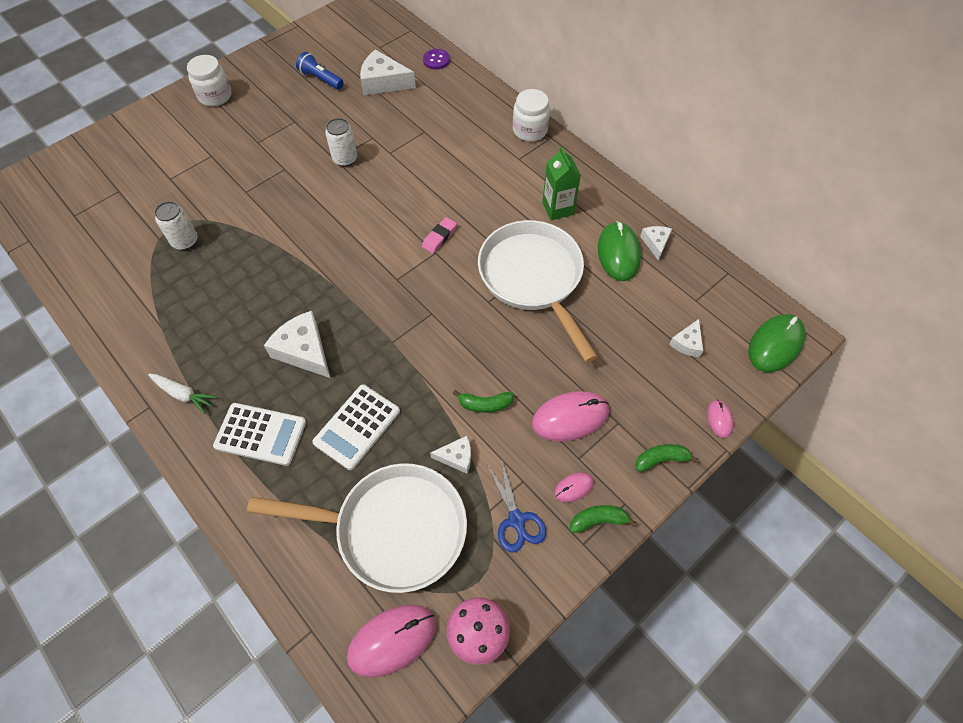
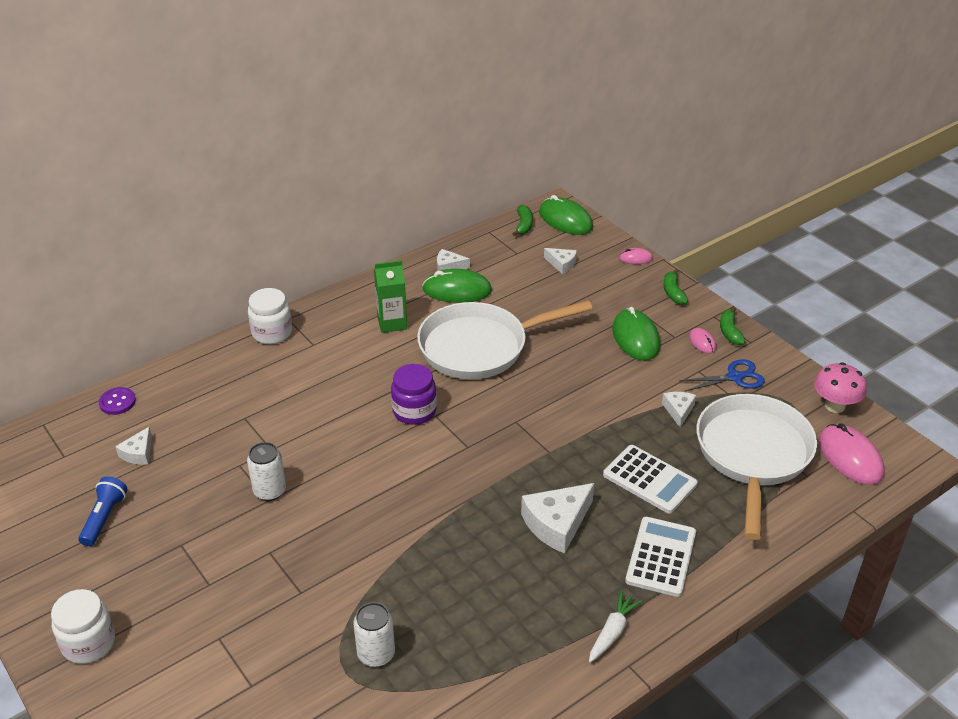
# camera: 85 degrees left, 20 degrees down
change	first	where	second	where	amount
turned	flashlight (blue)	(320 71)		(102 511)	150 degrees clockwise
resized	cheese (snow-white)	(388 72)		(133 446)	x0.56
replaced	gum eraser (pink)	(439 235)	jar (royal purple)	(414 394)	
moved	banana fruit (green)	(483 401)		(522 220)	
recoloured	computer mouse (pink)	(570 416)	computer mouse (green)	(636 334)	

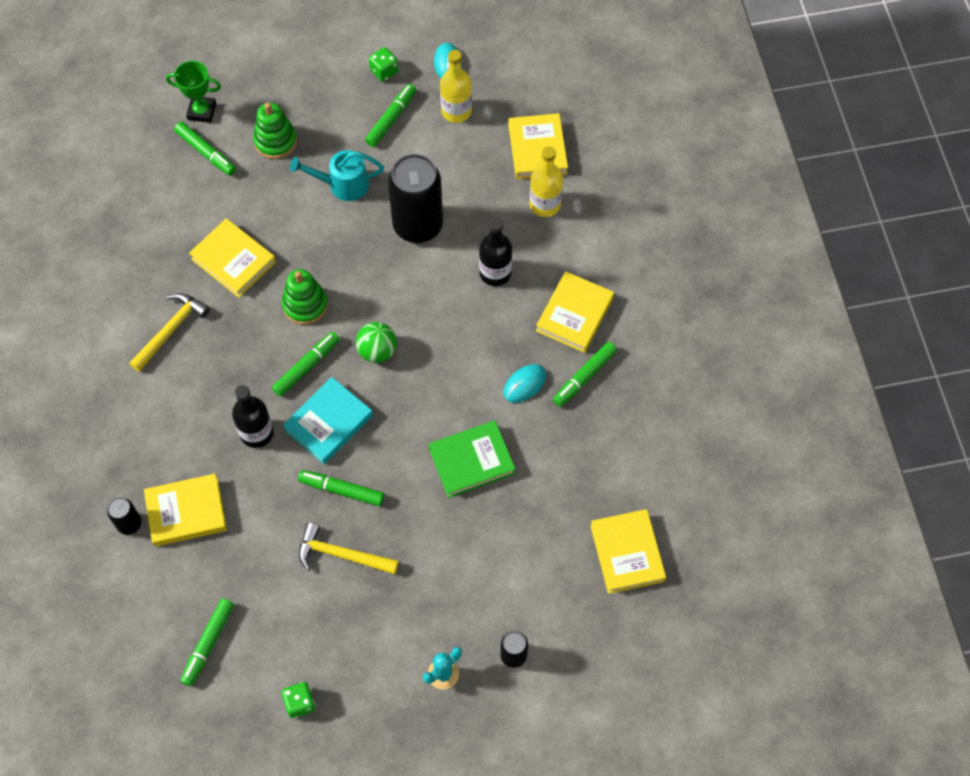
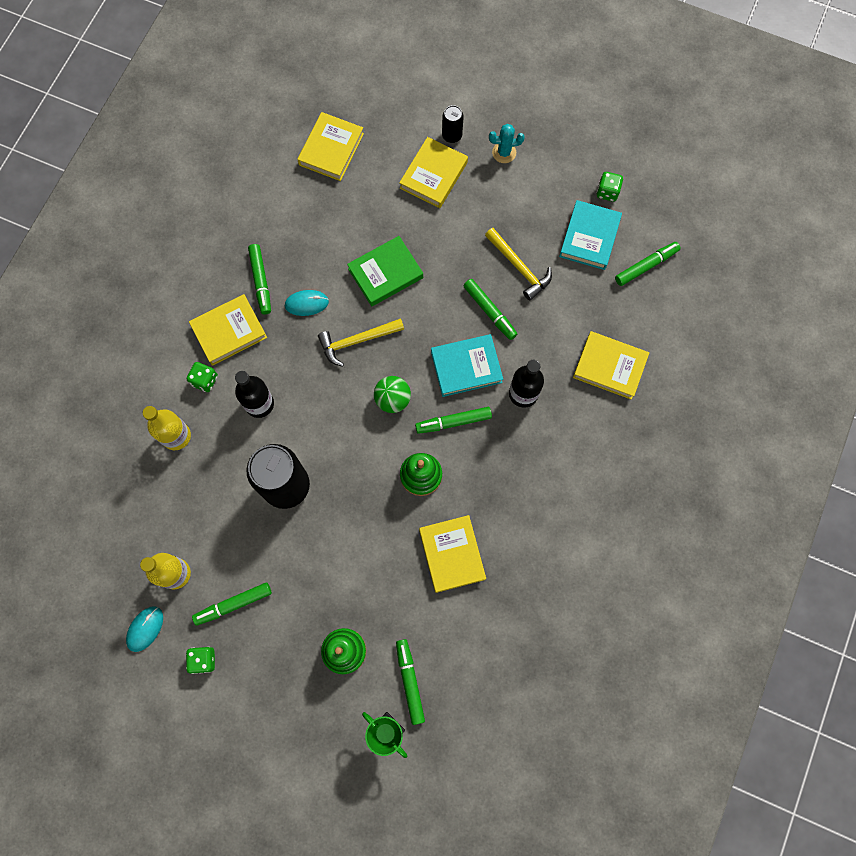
# camera: 145 degrees left, 10 degrees up
change	first	where	second	where	amount
removed	soda can (jet-black)	(124 516)			
moved	claw hammer (golden)	(169 332)		(361 342)	
removed	watering pot (teal)	(337 175)			
turned	book (green)	(472 459)		(385 271)	45 degrees counterclockwise
moved	book (golden)	(538 146)		(433 172)	
turned	marker pen (green)	(585 374)		(259 279)	90 degrees clockwise
added			die (green)	(202 377)	
added			book (teal)	(590 235)	

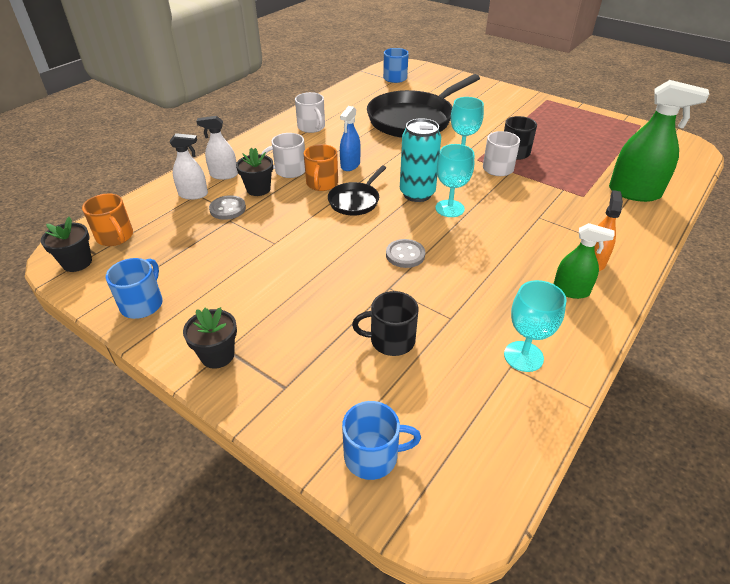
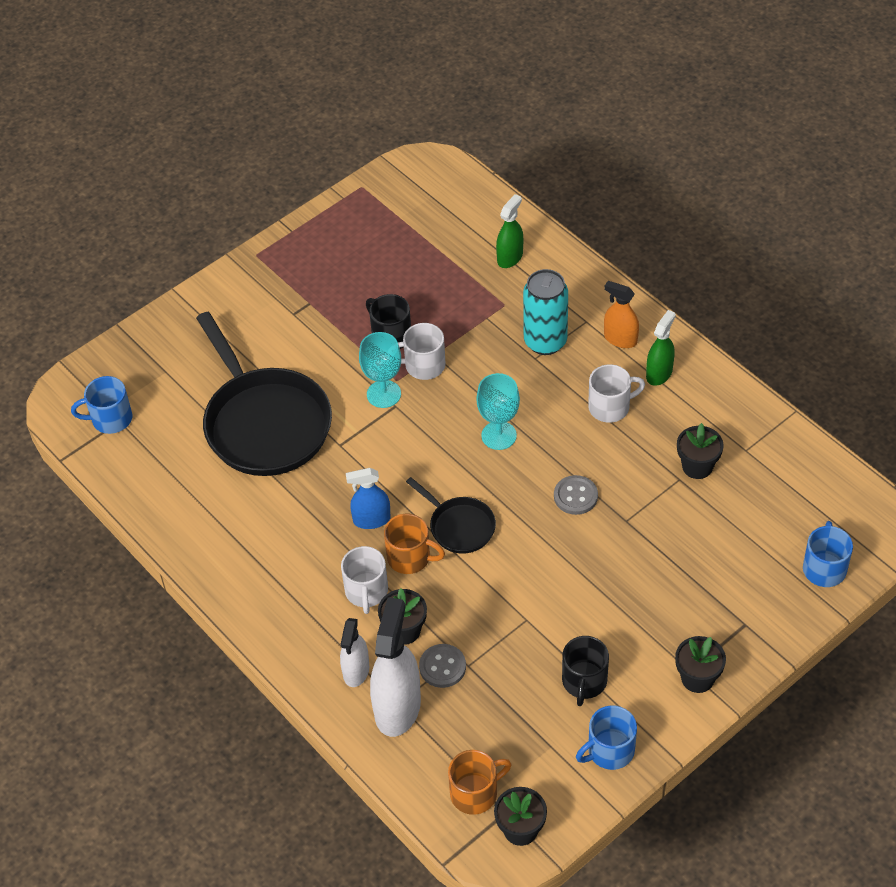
# camera: 75 degrees left, 10 degrees up
change	first	where	second	where	amount
turned	tea mug (blue)	(134 288)		(606 738)	60 degrees counterclockwise
resized	spray bottle (snow-white)	(189 166)		(395 667)	x1.72
moved	tea mug (snow-white)	(310 112)		(616 393)	
turned	spray bottle (blue)	(350 138)		(368 498)	135 degrees clockwise
moved	tea mug (jet-black)	(385 323)		(585 671)	
moved	soda can (teal)	(420 160)		(545 312)	
removed	wine glass (teal)	(535 326)			
resized	spray bottle (green)	(659 141)		(509 231)	x0.58
added			potted plant (jet-black)	(700 451)	

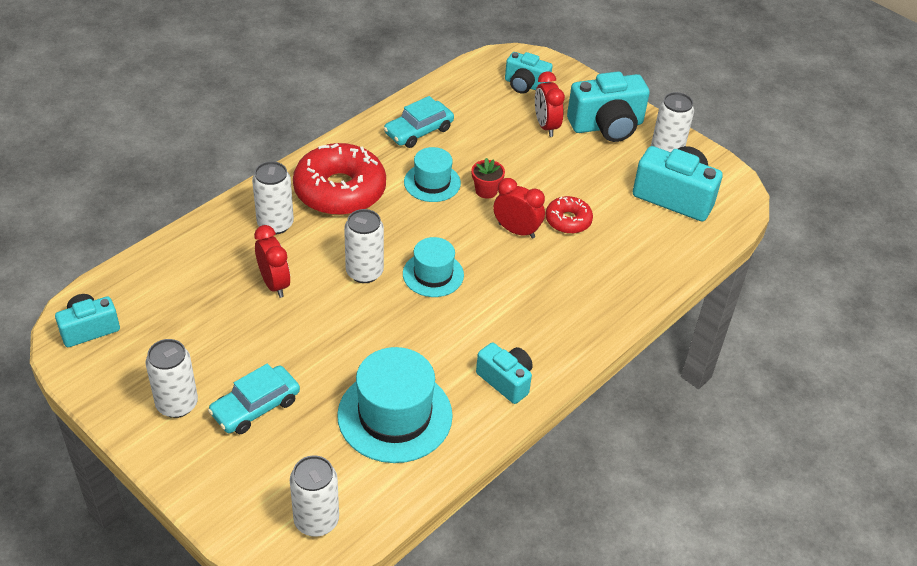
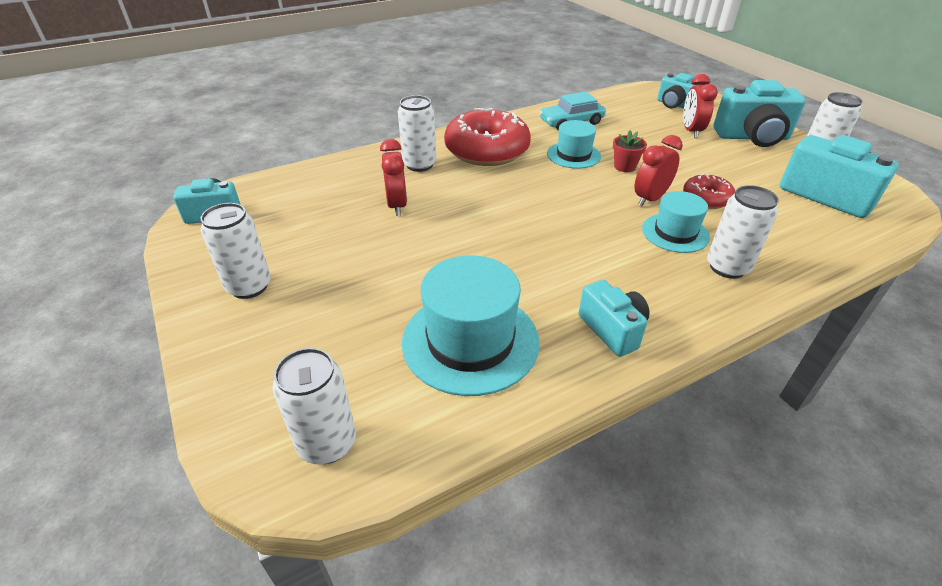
# camera: 20 degrees right, 5 degrees down
change	first	where	second	where	amount
removed	toy car (teal)	(254 399)			
moved	soda can (snow-white)	(364 246)		(743 232)	
moved	tall hat (teal)	(433 267)		(676 222)	
turned	clock (red)	(519 208)		(658 171)	90 degrees counterclockwise

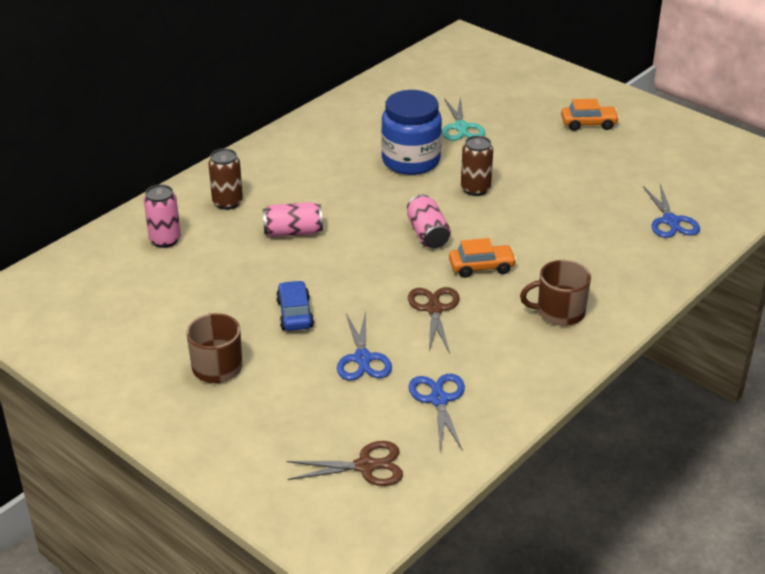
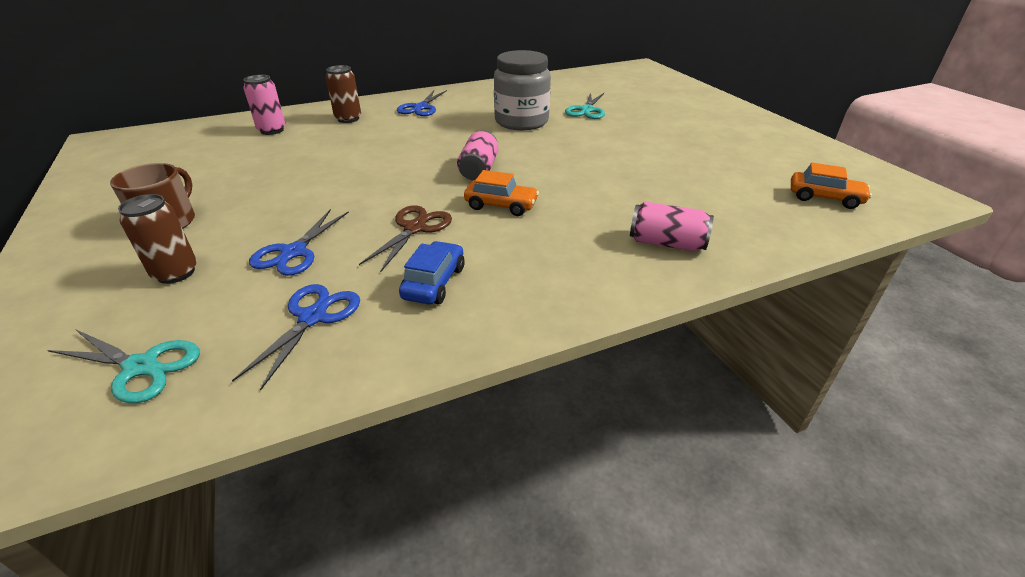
# camera: 25 degrees right, 0 degrees up
change	first	where	second	where	amount
moved	soda can (pink)	(293 219)		(672 226)	
moved	toy car (blue)	(295 305)		(431 272)	
recoloured	pair of scissors (dark brown)	(344 463)	pair of scissors (teal)	(124 366)	
recoloured	jar (blue)	(411 132)	jar (ash-grey)	(522 90)	
moved	soda can (dark brown)	(477 166)		(157 239)	
removed	tea mug (dark brown)	(555 293)			
moved	toy car (orange)	(590 115)		(831 185)	
moved	pair of scissors (blue)	(671 211)		(422 103)	

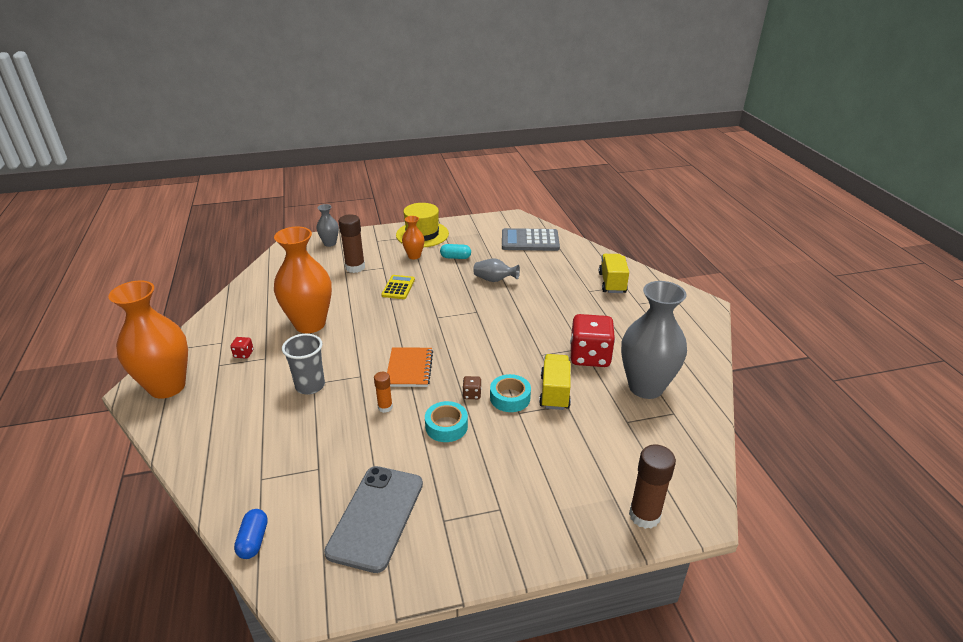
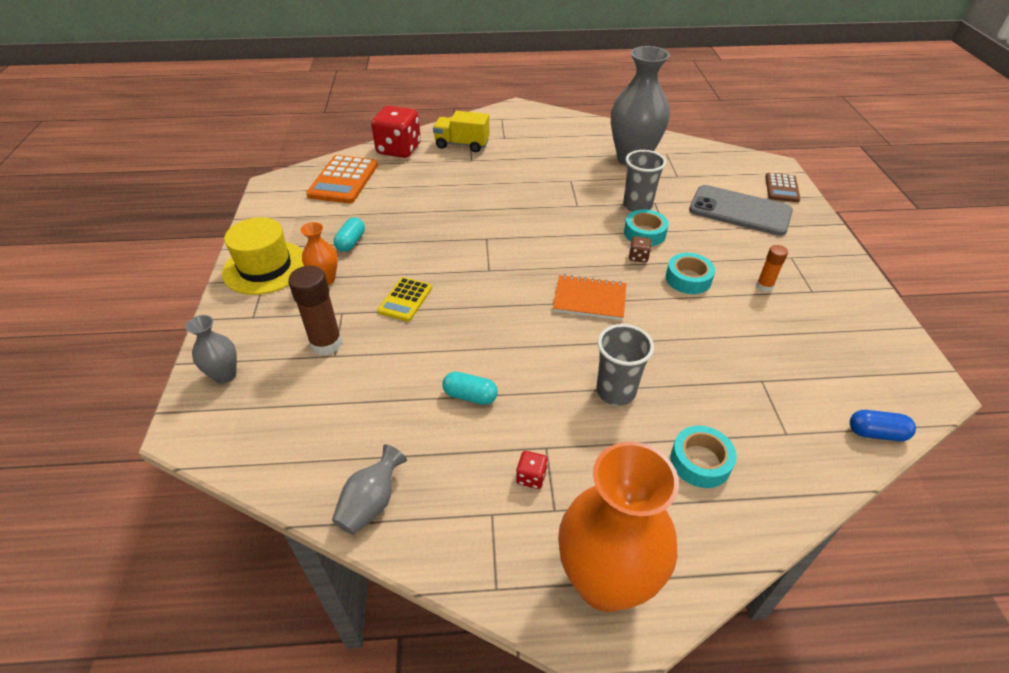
# camera: 80 degrees left, 10 degrees up
change	first	where	second	where	amount
replaced	tall vase (orange)	(303 280)	capsule (teal)	(470 388)	
moved	phone (ash-grey)	(373 519)		(741 210)	
moved	glue (orange)	(383 392)		(772 268)	
turned	calculator (golden)	(398 287)		(404 299)	90 degrees counterclockwise
moved	tall vase (ash-grey)	(496 270)		(369 489)	
recoloured	calculator (ash-grey)	(531 239)	calculator (orange)	(342 179)	
replaced	truck (golden)	(555 382)	tumbler (ash-grey)	(644 181)	
moved	die (red)	(592 340)		(396 132)	
replaced	glue (dark brown)	(652 487)	calculator (dark brown)	(782 187)	
added			tape (teal)	(703 457)	

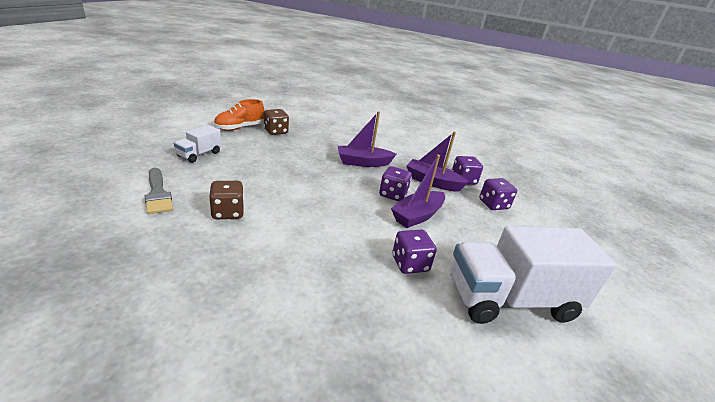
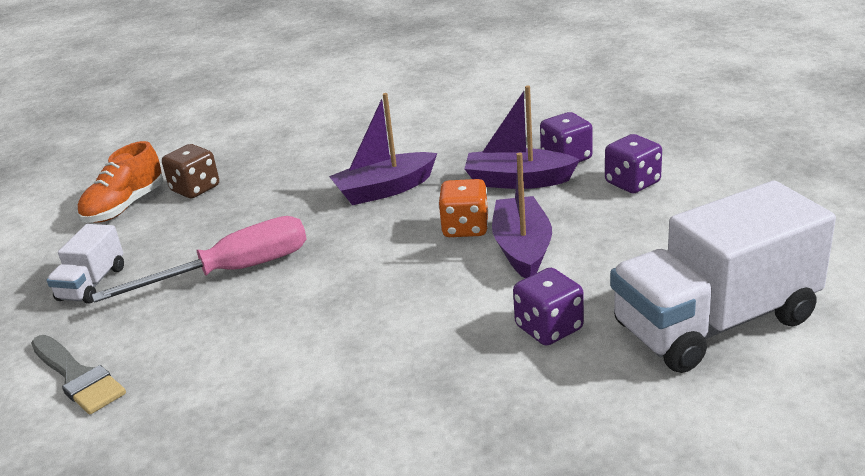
# camera: 10 degrees left, 0 degrees up
change	first	where	second	where	amount
removed	die (dark brown)	(226 200)			
recoloured	die (royal purple)	(395 183)	die (orange)	(463 208)	
turned	sailboat (royal purple)	(418 191)		(522 215)	150 degrees clockwise
added			screwdriver (pink)	(199 259)	

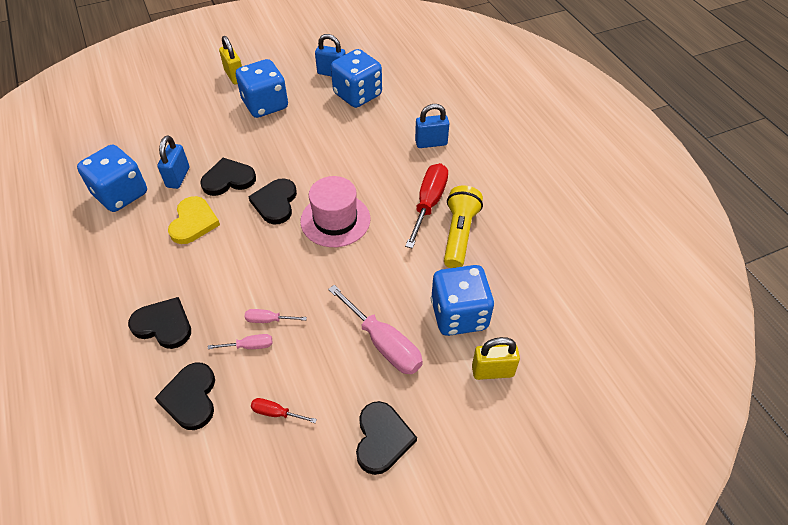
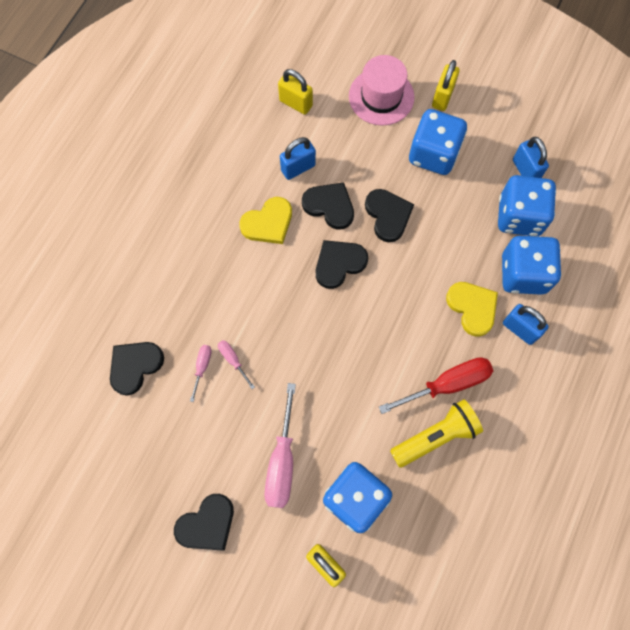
# camera: 50 degrees right, 20 degrees up
change	first	where	second	where	amount
moved	die (blue)	(112 178)		(532 265)	
moved	heart (jet-black)	(159 323)		(389 215)	
turned	screwdriver (pink)	(240 341)		(201 373)	120 degrees counterclockwise
removed	screwdriver (red)	(284 410)			
moved	tall hat (pink)	(335 211)		(382 90)	
added			padlock (golden)	(295 92)	
added			heart (golden)	(472 309)	

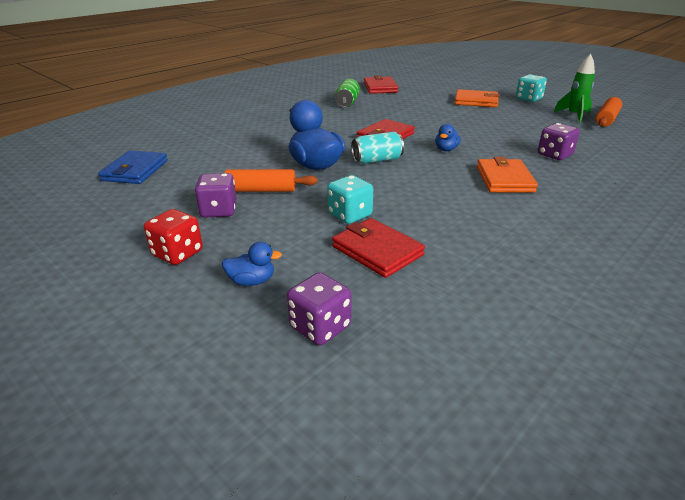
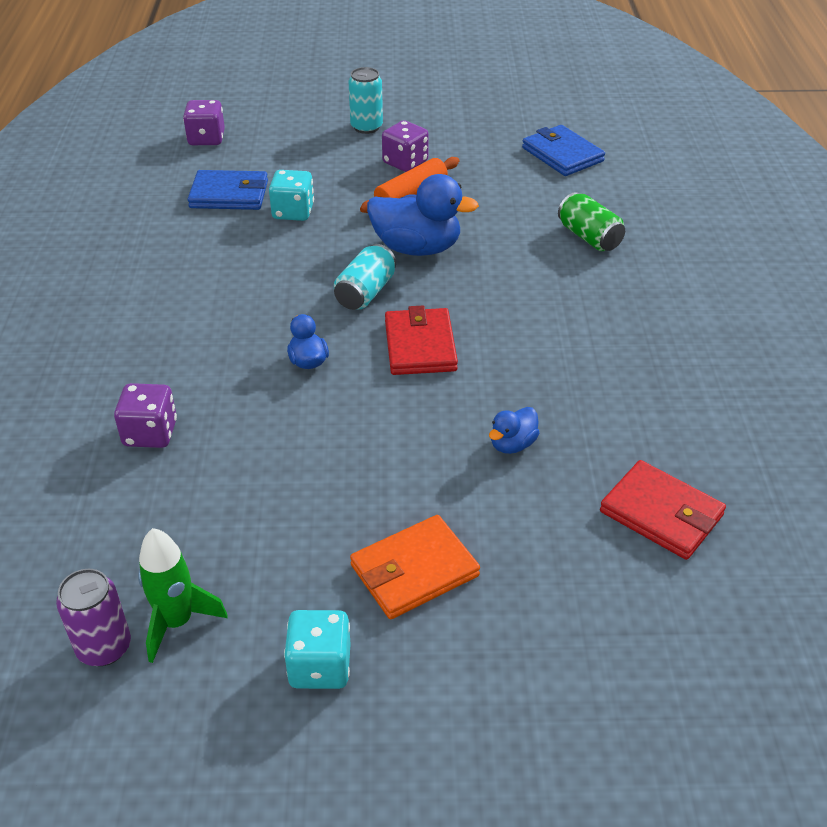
# camera: 135 degrees right, 10 degrees up
change	first	where	second	where	amount
replaced	die (red)	(173 237)	soda can (teal)	(366 100)	
moved	toy duck (blue)	(252 264)		(514 430)	
recoloured	billfold (red)	(378 248)	billfold (blue)	(228 190)	
moved	soda can (green)	(347 93)		(591 221)	
removed	billfold (orange)	(507 175)			
replaced	pastry roller (orange)	(609 112)	soda can (royal purple)	(93 617)	

